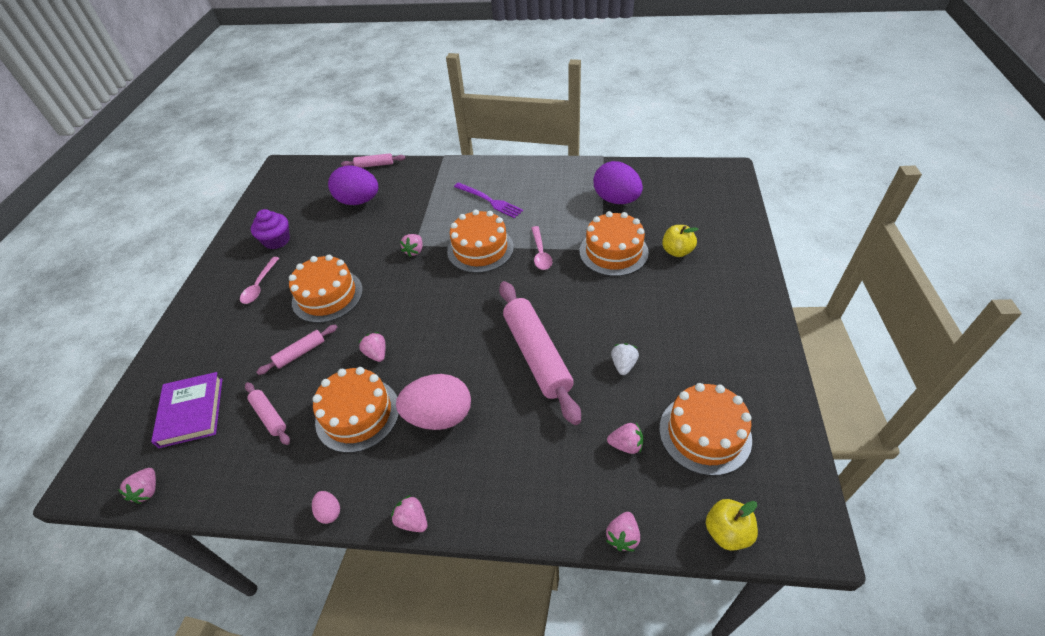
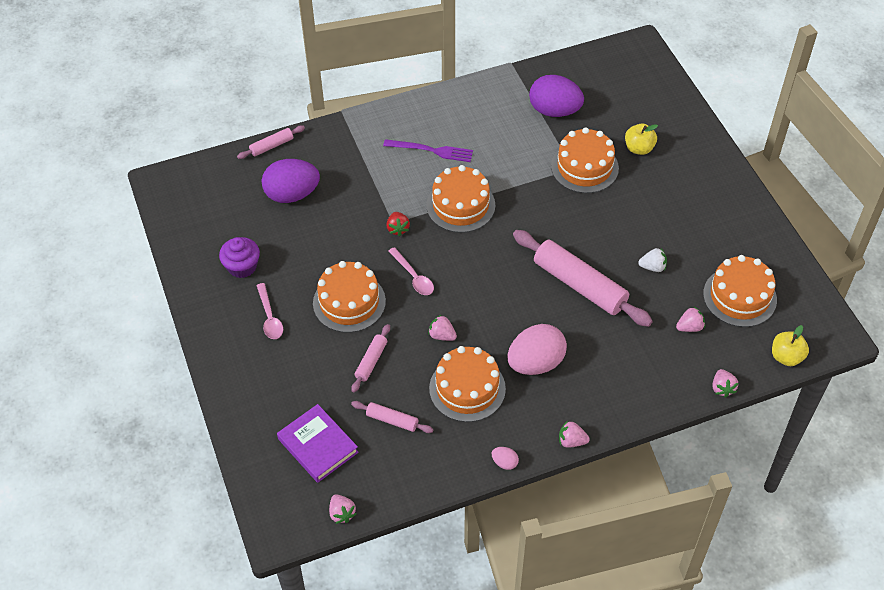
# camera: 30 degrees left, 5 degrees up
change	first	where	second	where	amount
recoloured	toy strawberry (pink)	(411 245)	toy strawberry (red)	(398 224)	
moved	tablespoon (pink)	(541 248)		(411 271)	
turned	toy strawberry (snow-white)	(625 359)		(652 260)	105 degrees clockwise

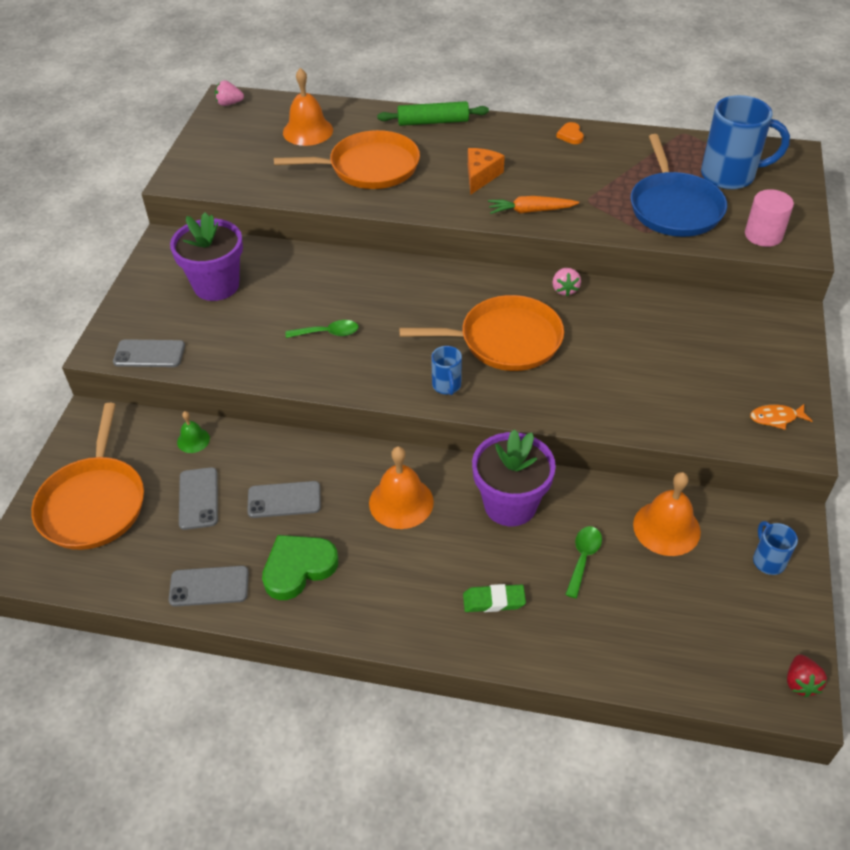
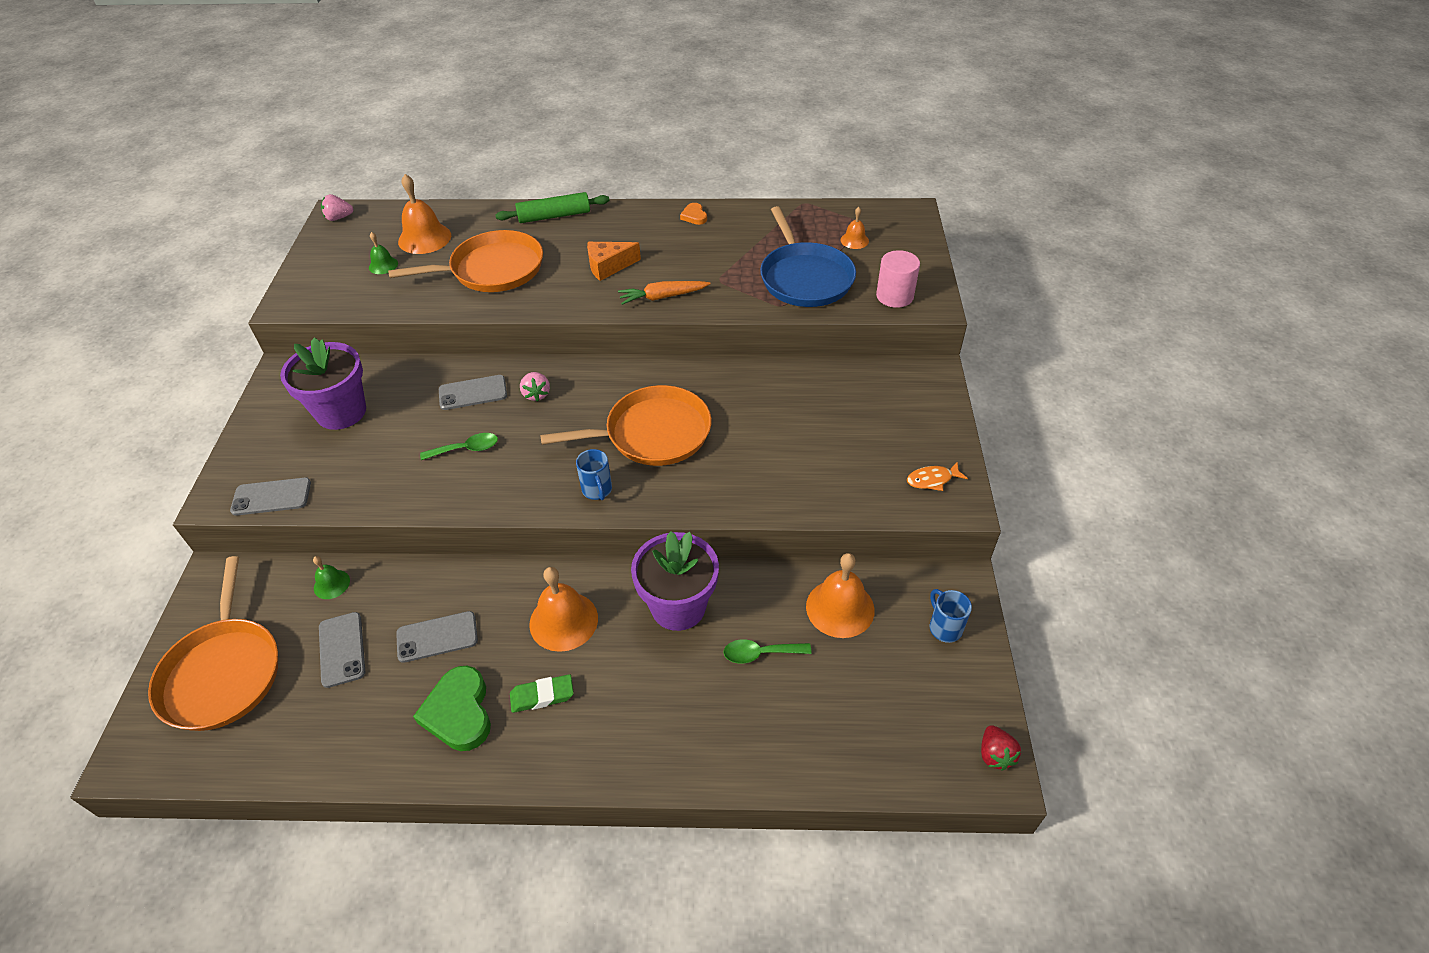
# camera: 10 degrees left, 0 degrees up
change	first	where	second	where	amount
moved	phone (ash-grey)	(209 586)		(473 392)	
turned	heart (green)	(300 567)		(452 708)	60 degrees counterclockwise
moved	gum eraser (green)	(494 598)		(542 693)	
turned	cheese (orange)	(486 171)		(614 261)	120 degrees counterclockwise
moved	toy strawberry (pink)	(566 282)		(535 386)	
turned	tablespoon (green)	(583 562)		(767 651)	105 degrees counterclockwise
replaced	tea mug (blue)	(745 142)	school bell (orange)	(854 228)	
added			school bell (green)	(383 253)	

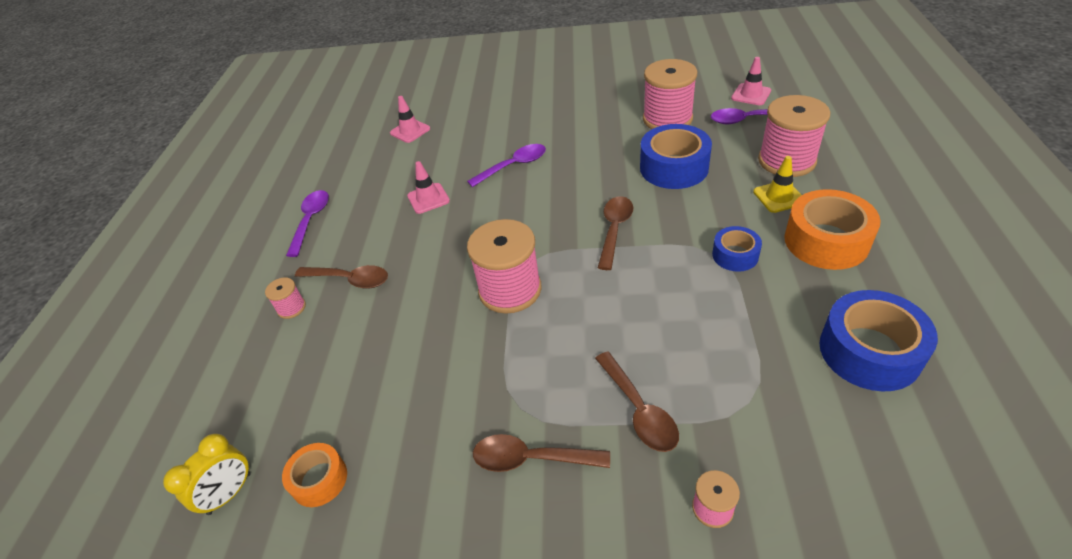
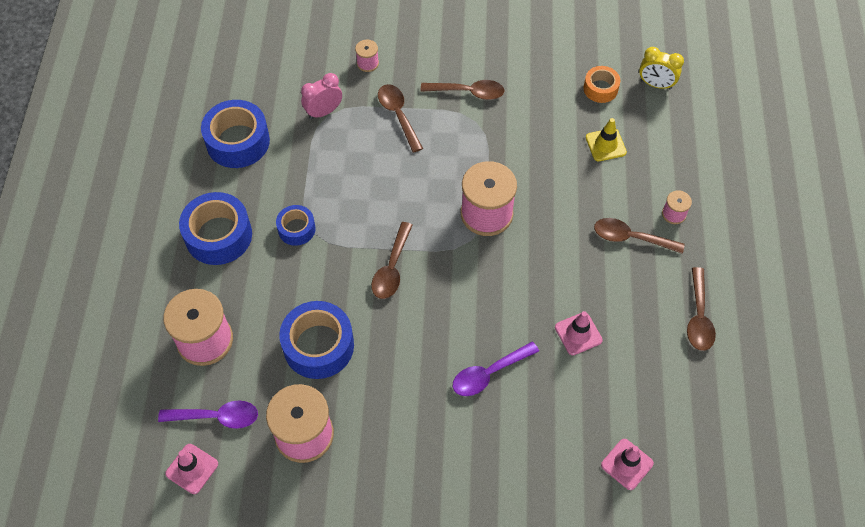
# camera: 175 degrees right, 15 degrees up
change	first	where	second	where	amount
turned	clock (golden)	(207 474)		(661 68)	105 degrees counterclockwise
recoloured	tablespoon (royal purple)	(307 223)	tablespoon (dark brown)	(701 309)	
moved	safety cone (golden)	(777 184)		(606 139)	
recoloured	tape (orange)	(833 229)	tape (blue)	(215 228)	
added			clock (pink)	(321 96)	

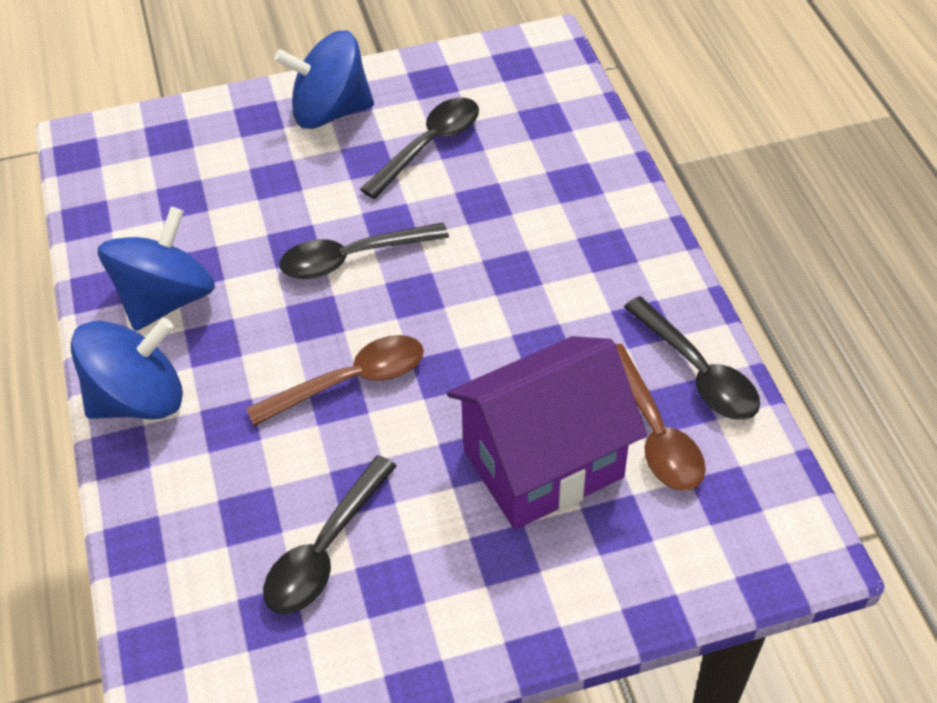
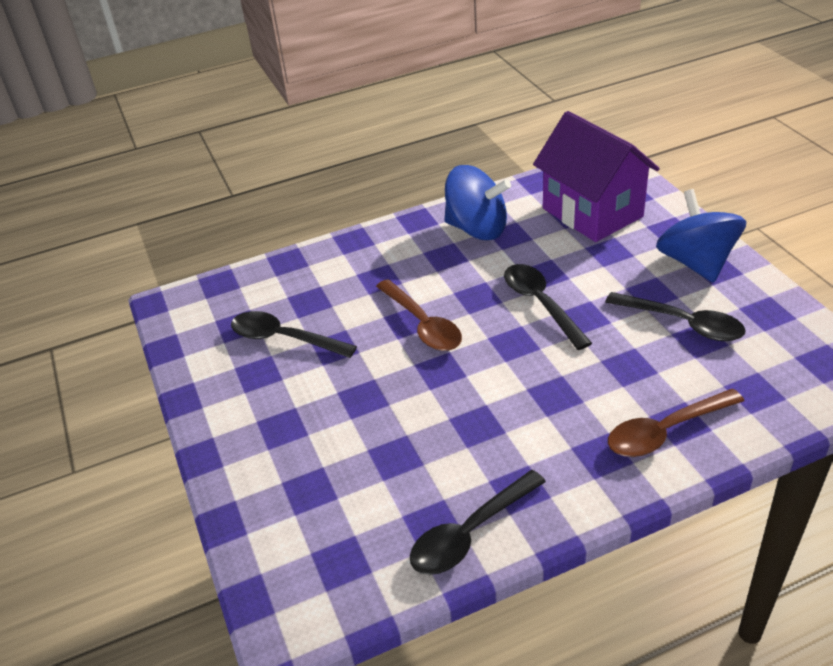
# camera: 85 degrees right, 10 degrees down
change	first	where	second	where	amount
removed	toy top (blue)	(127 368)			
moved	toy house (royal purple)	(547 433)		(596 176)	
moved	tablespoon (dark brown)	(661 417)		(676 423)	

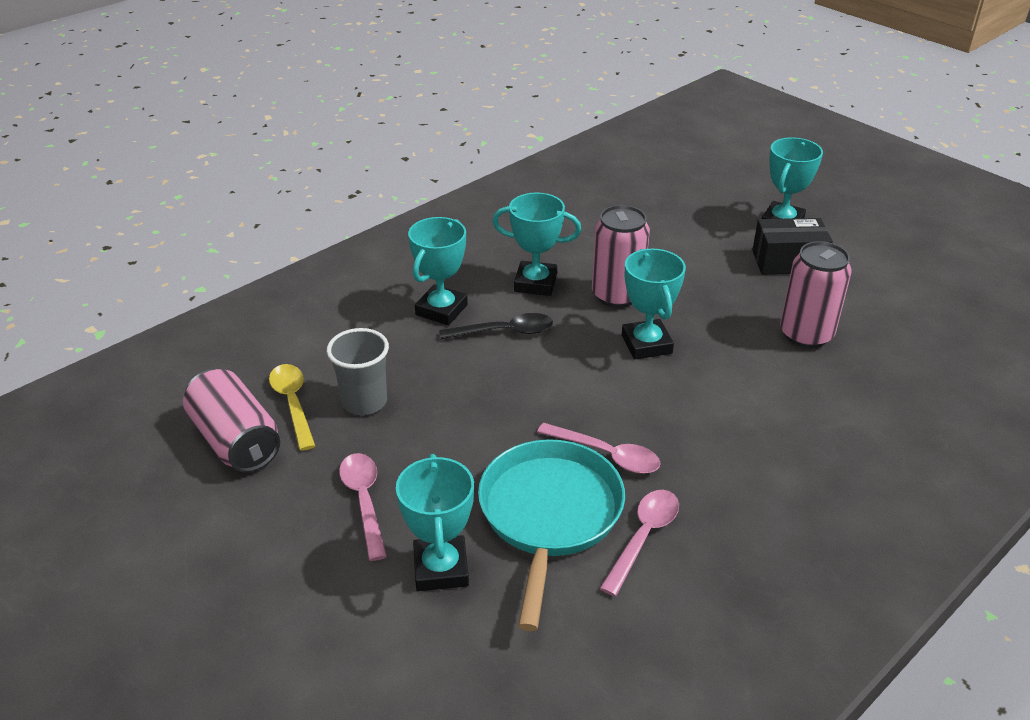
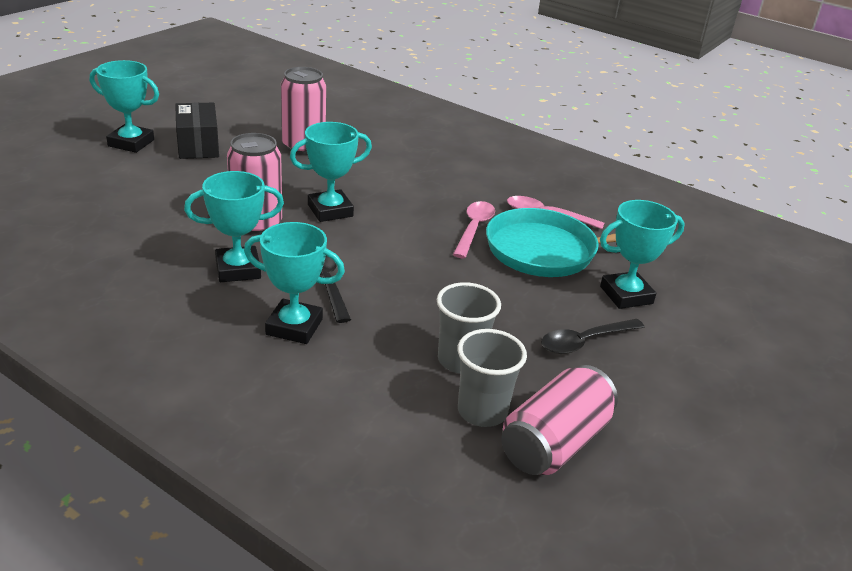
# camera: 105 degrees left, 5 degrees down
change	first	where	second	where	amount
replaced	tablespoon (golden)	(292 407)	tumbler (ash-grey)	(492 378)	
recoloured	tablespoon (pink)	(363 507)	tablespoon (jet-black)	(593 336)	
turned	trophy (teal)	(536 244)		(234 226)	75 degrees clockwise

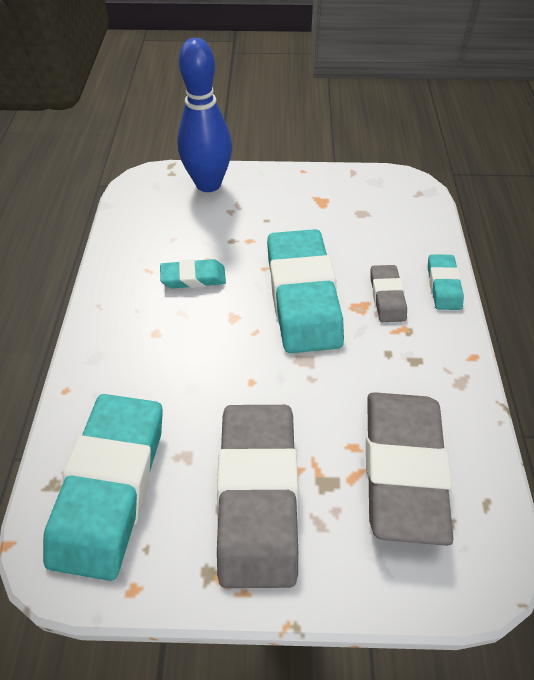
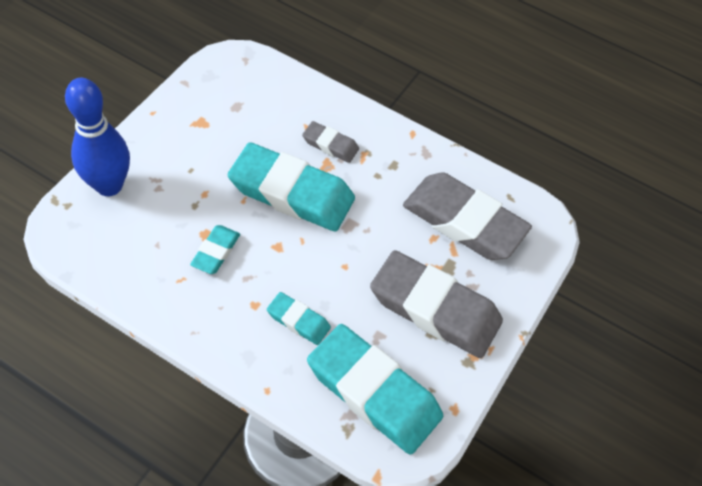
# camera: 65 degrees left, 5 degrees up
change	first	where	second	where	amount
moved	gum eraser (teal)	(446 282)		(299 318)	

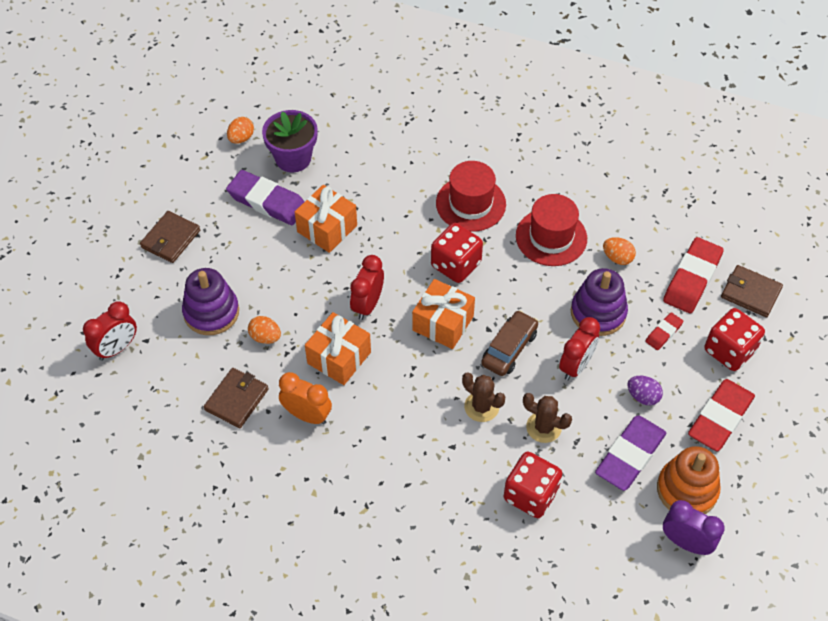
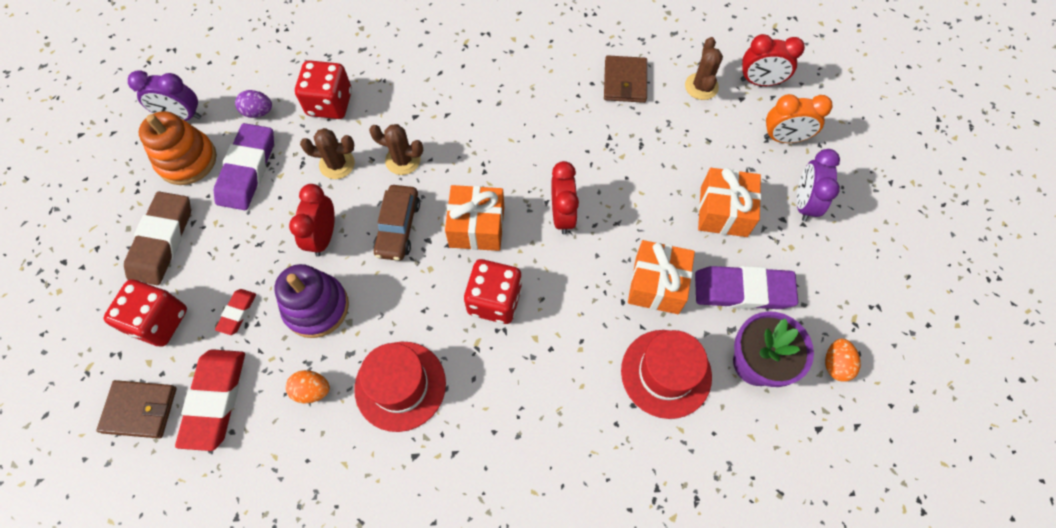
# camera: 155 degrees right, 10 degrees up
change	first	where	second	where	amount
turned	clock (red)	(110 331)		(772 60)	105 degrees counterclockwise
replaced	billfold (dark brown)	(170 237)	clock (royal purple)	(818 185)	
removed	stacking rings (royal purple)	(210 301)			
removed	toy egg (orange)	(264 330)			
moved	clock (orange)	(305 398)		(798 118)	
moved	gift (orange)	(338 348)		(729 202)	
moved	tall hat (red)	(471 196)		(666 374)	
moved	toy egg (royal purple)	(645 390)		(253 104)	
recoloured	gum eraser (red)	(721 415)	gum eraser (dark brown)	(157 238)	
added			cactus (dark brown)	(704 68)	

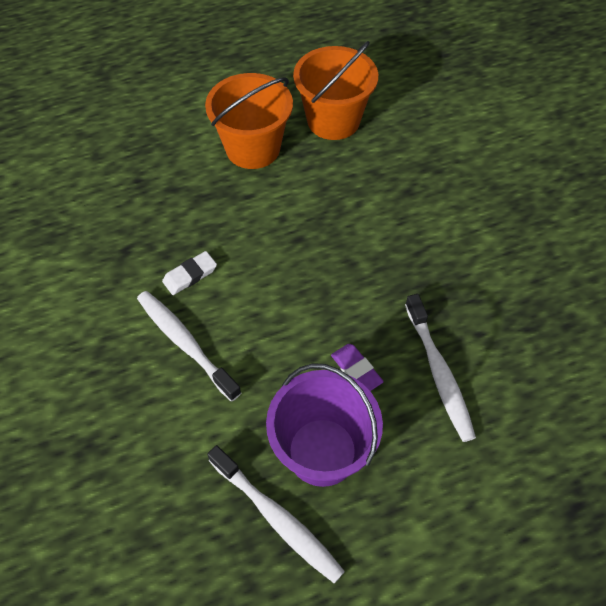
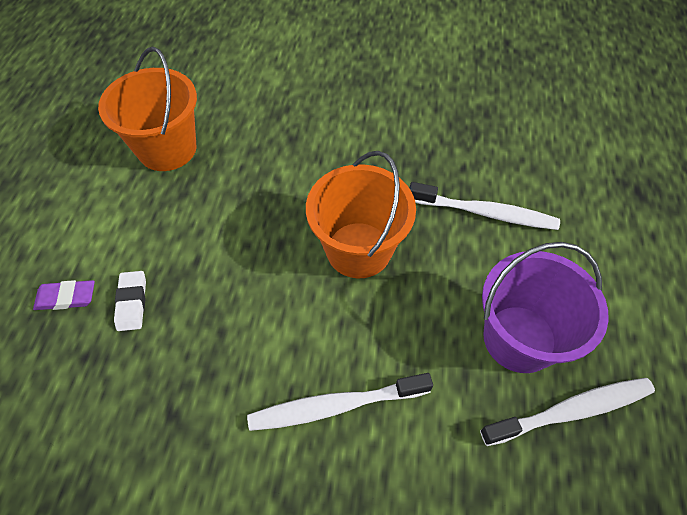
# camera: 60 degrees left, 0 degrees up
change	first	where	second	where	amount
moved	gum eraser (snow-white)	(189 273)		(130 301)	
moved	sand bucket (orange)	(249 121)		(361 214)	
moved	gum eraser (royal purple)	(357 367)		(64 295)	

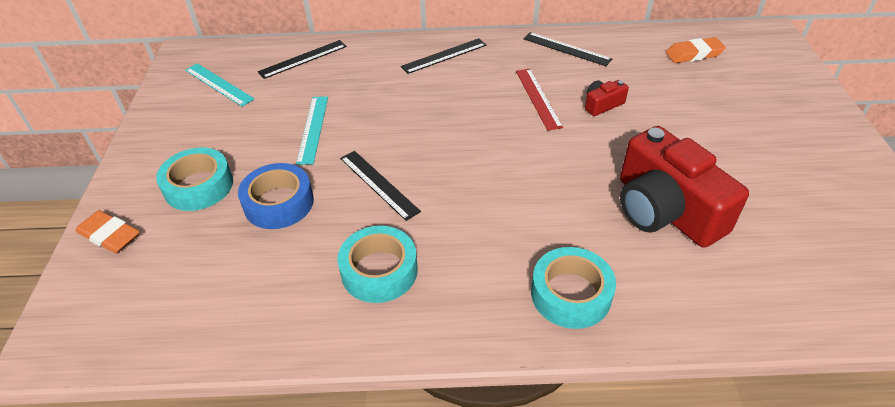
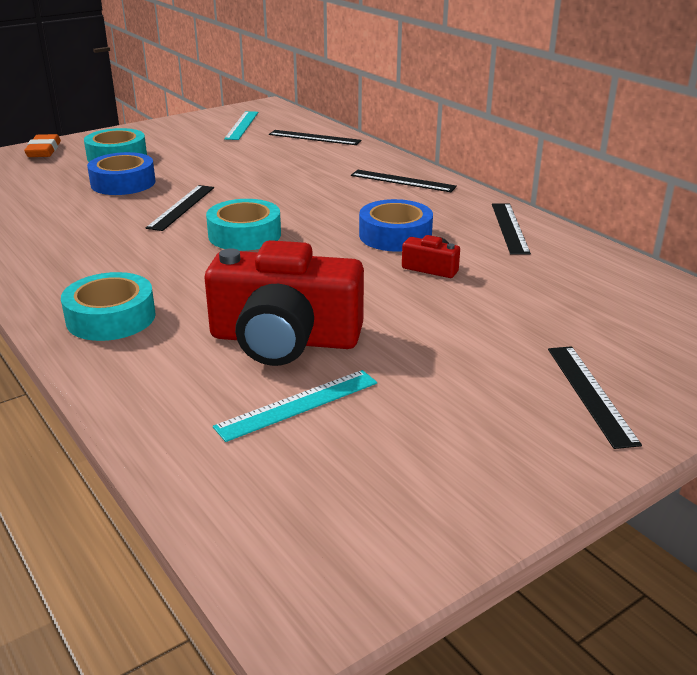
# camera: 55 degrees right, 15 degrees down
change	first	where	second	where	amount
moved	straightedge (teal)	(312 130)		(295 406)	
moved	tape (teal)	(377 264)		(243 225)	
replaced	straightedge (red)	(539 100)	tape (blue)	(396 225)	
turned	compact camera (red)	(684 187)		(284 303)	105 degrees counterclockwise
removed	gum eraser (orange)	(696 50)			
added			straightedge (jet-black)	(595 397)	

